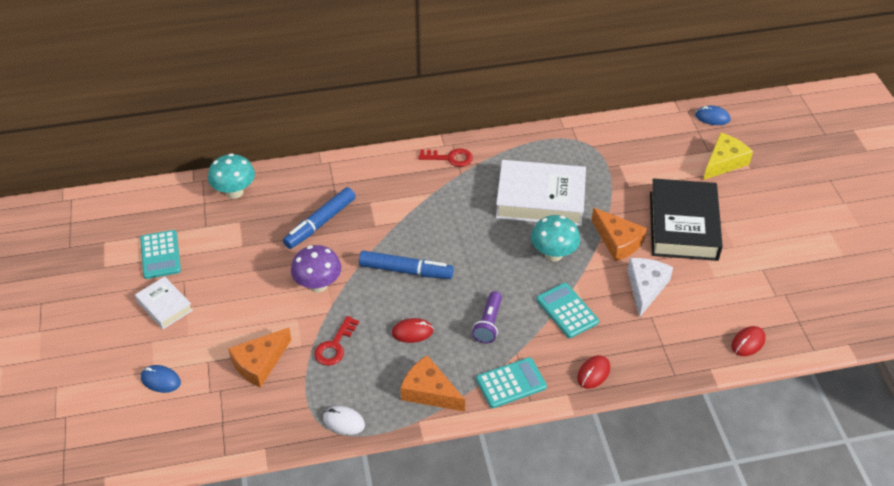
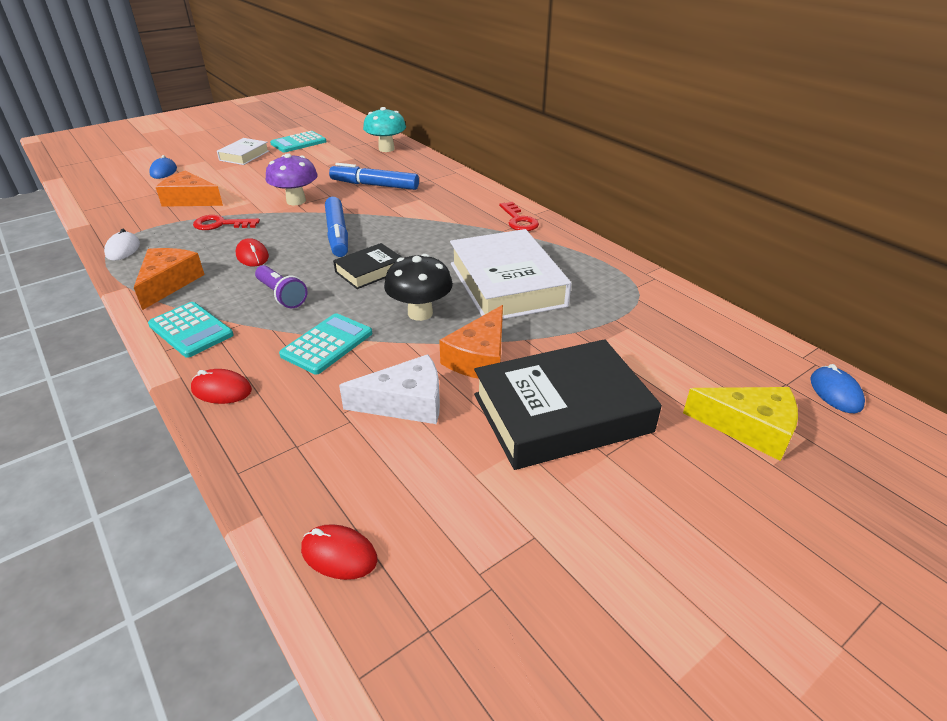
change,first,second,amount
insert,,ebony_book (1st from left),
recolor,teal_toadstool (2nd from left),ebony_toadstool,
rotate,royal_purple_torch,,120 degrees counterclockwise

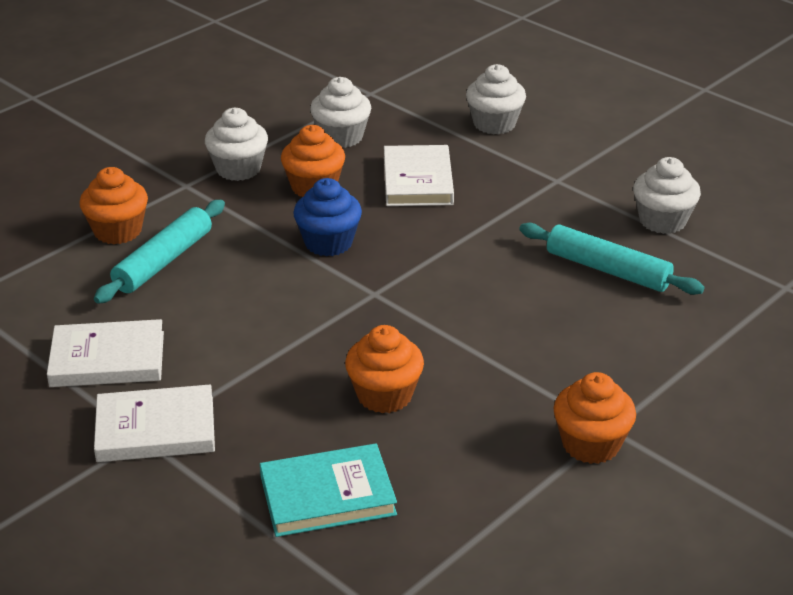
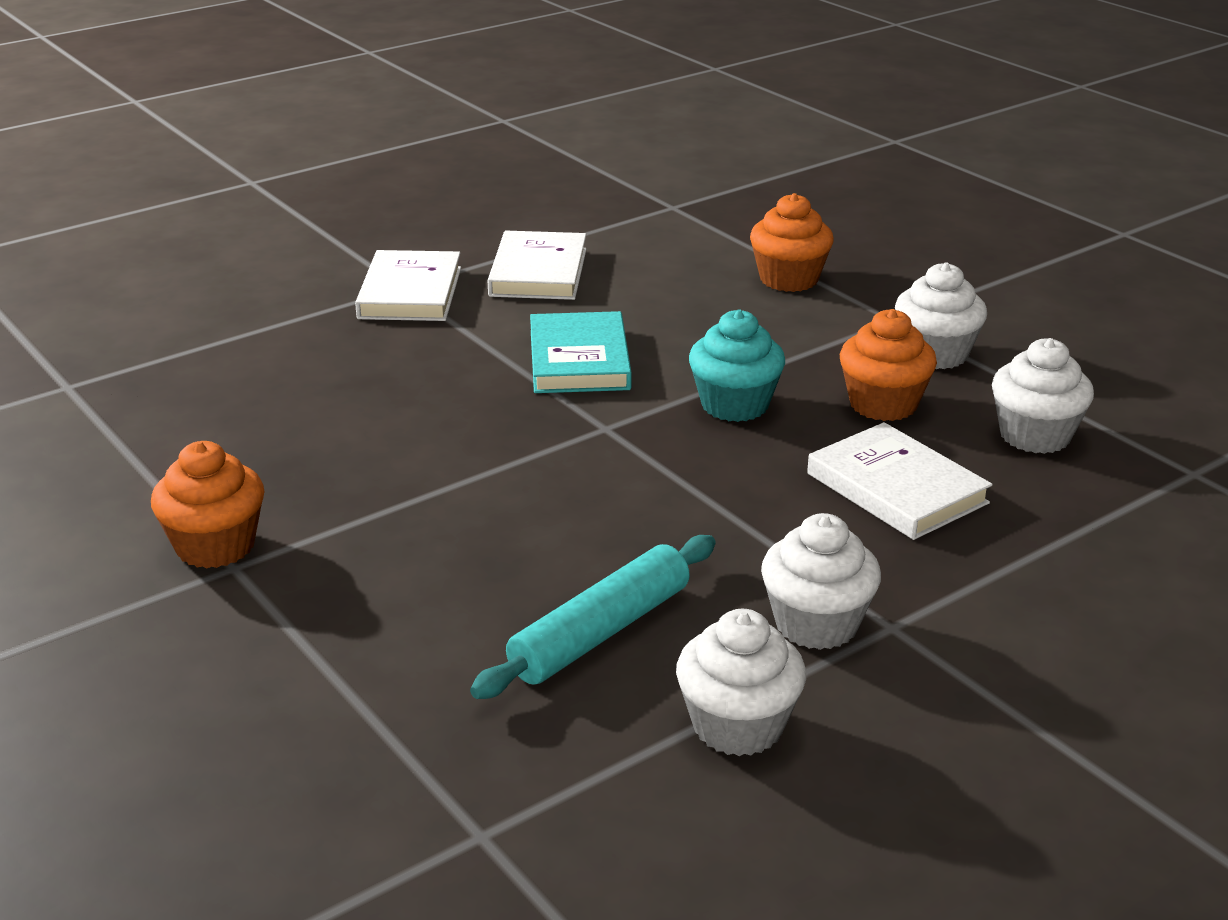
change,first,second,amount
delete,teal_rolling_pin (1st from left),,
delete,bright_orange_muffin (3rd from left),,
move,teal_book,,
move,white_muffin (3rd from left in the first image),white_muffin (2nd from left),
recolor,cobalt_muffin,teal_muffin,
rotate,white_book (3rd from left),,45 degrees clockwise

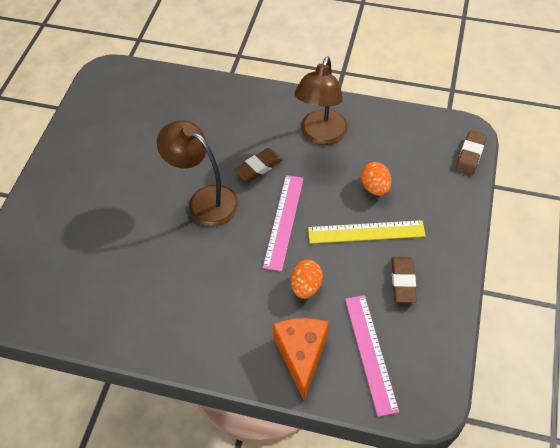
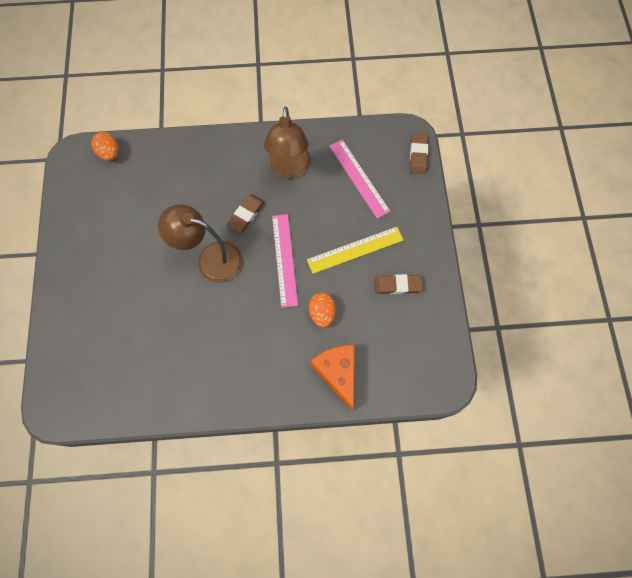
change,first,second,amount
move,rose-pink_straightedge (2nd from left),,
move,bright_orange_egg (2nd from left in the first image),bright_orange_egg (1st from left),
rotate,dark_brown_gum_eraser (2nd from left),,75 degrees counterclockwise

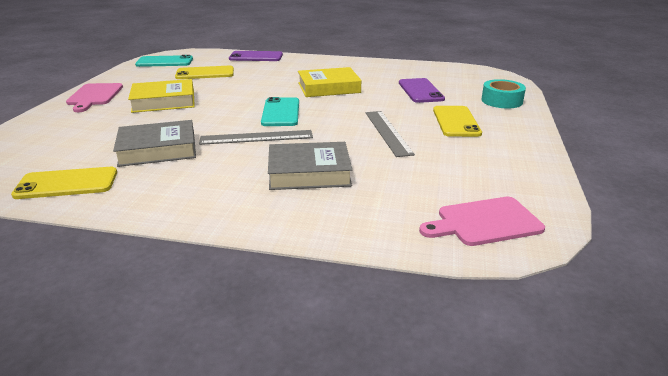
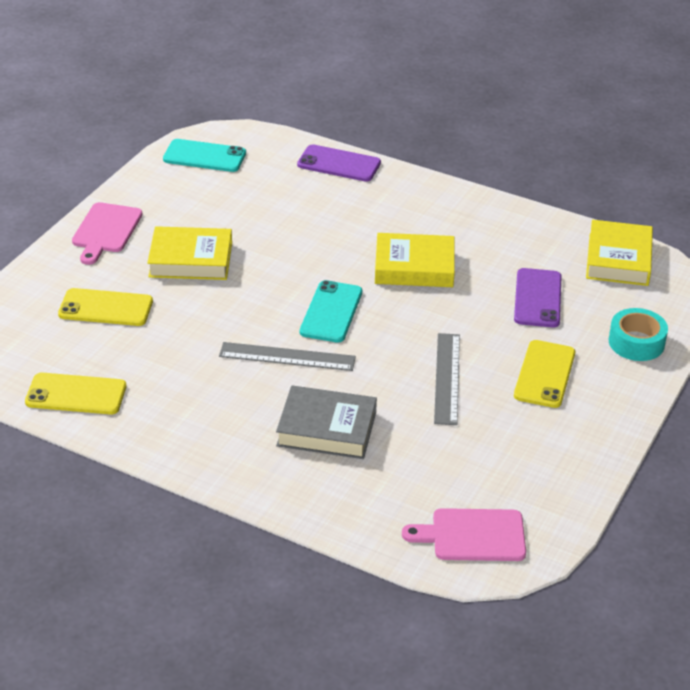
change,first,second,amount
delete,ash-grey_book (1st from left),,
insert,,bright_yellow_book (3rd from left),
move,bright_yellow_smartphone (2nd from left),,

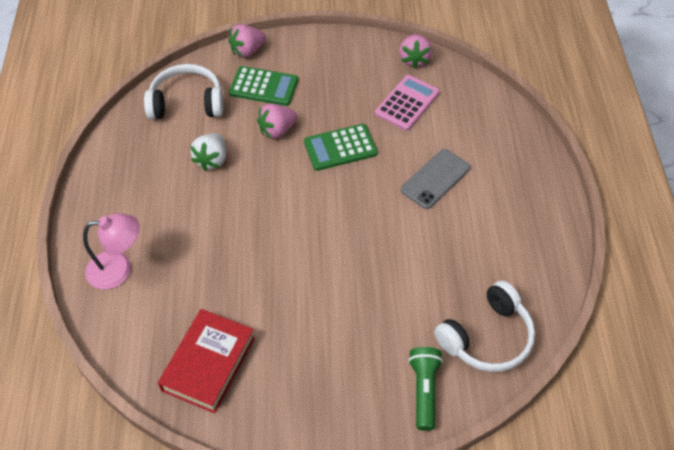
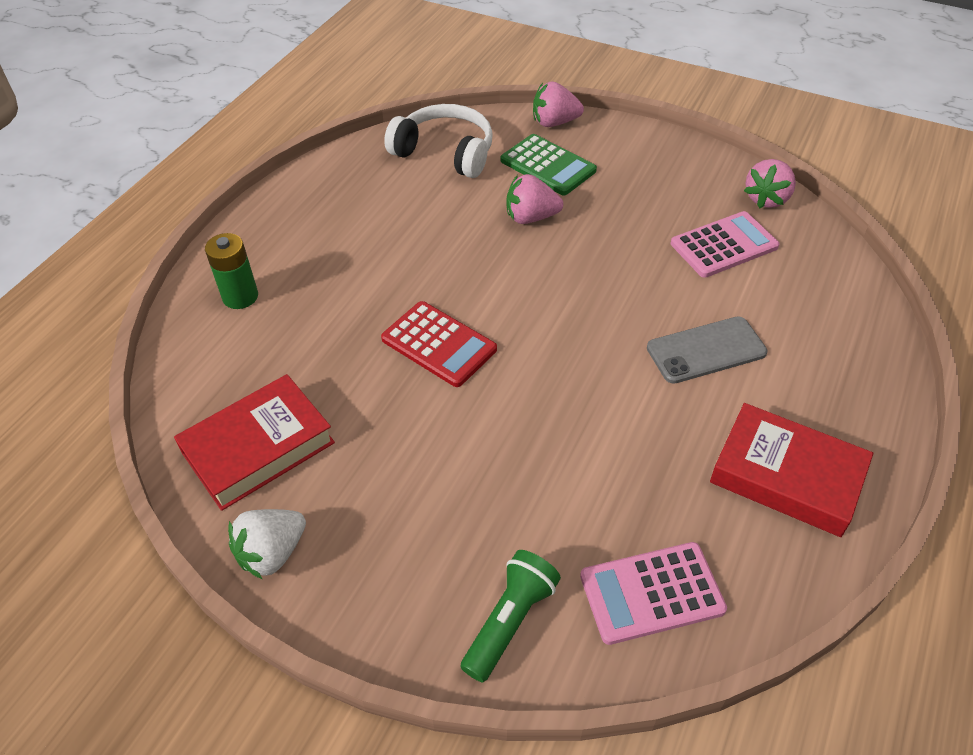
change,first,second,amount
delete,green_adding_machine (2nd from left),,
insert,,crimson_adding_machine,
insert,,crimson_book (2nd from left),
move,white_strawberry,,
replace,rose-pink_lamp,green_power_cell,
replace,white_headphones (2nd from left),rose-pink_adding_machine (1st from left),

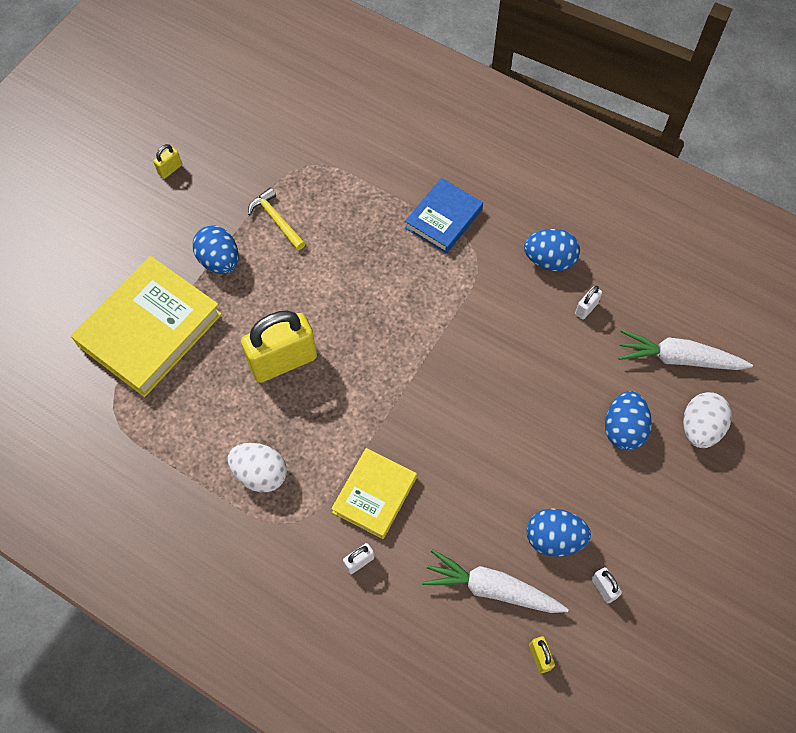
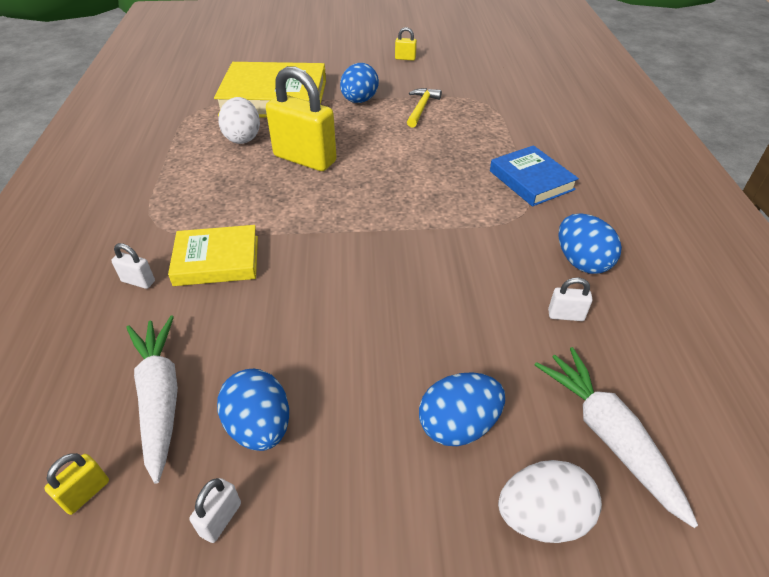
change,first,second,amount
move,white_egg (1st from left),,
rotate,cobalt_book,,60 degrees clockwise

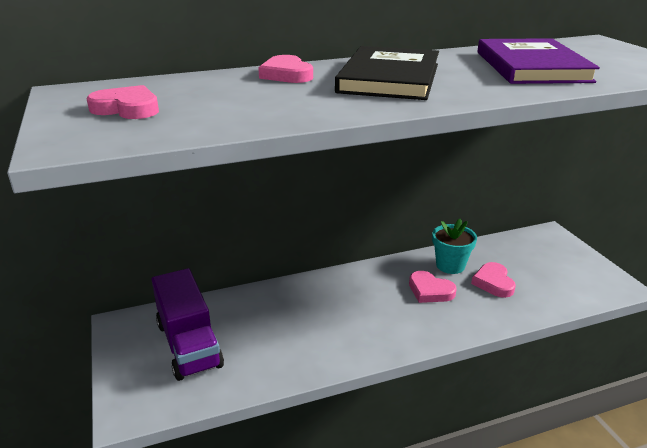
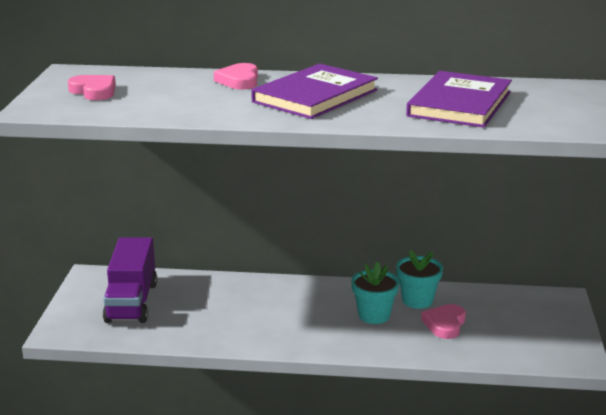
change,first,second,amount
replace,rose-pink_heart (3rd from left),teal_plant_pot (1st from left),
recolor,ebony_book,royal_purple_book (1st from left),

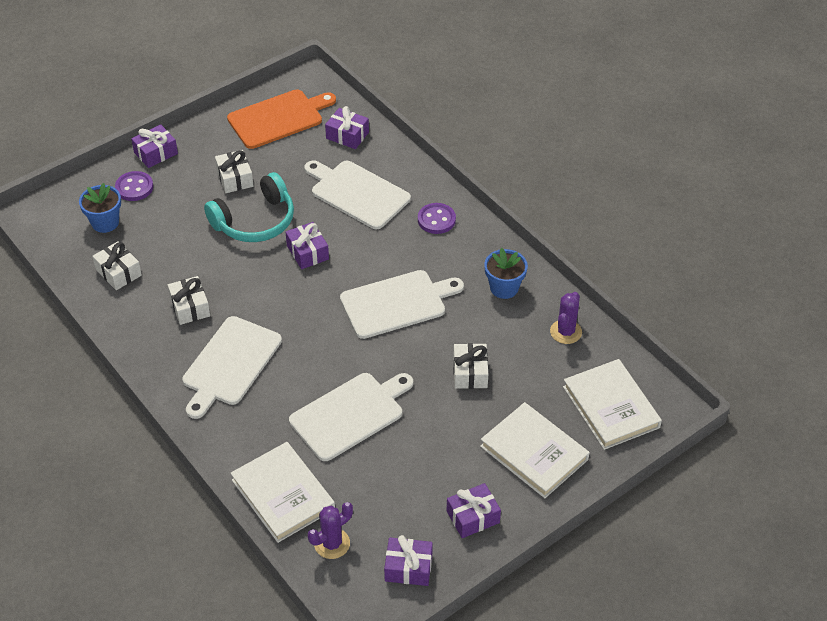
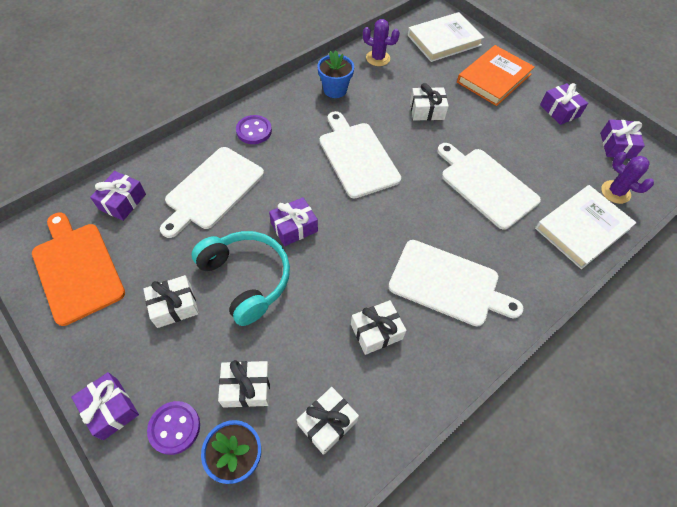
change,first,second,amount
insert,,white_gift (2nd from left),
recolor,white_book (2nd from left),bright_orange_book,

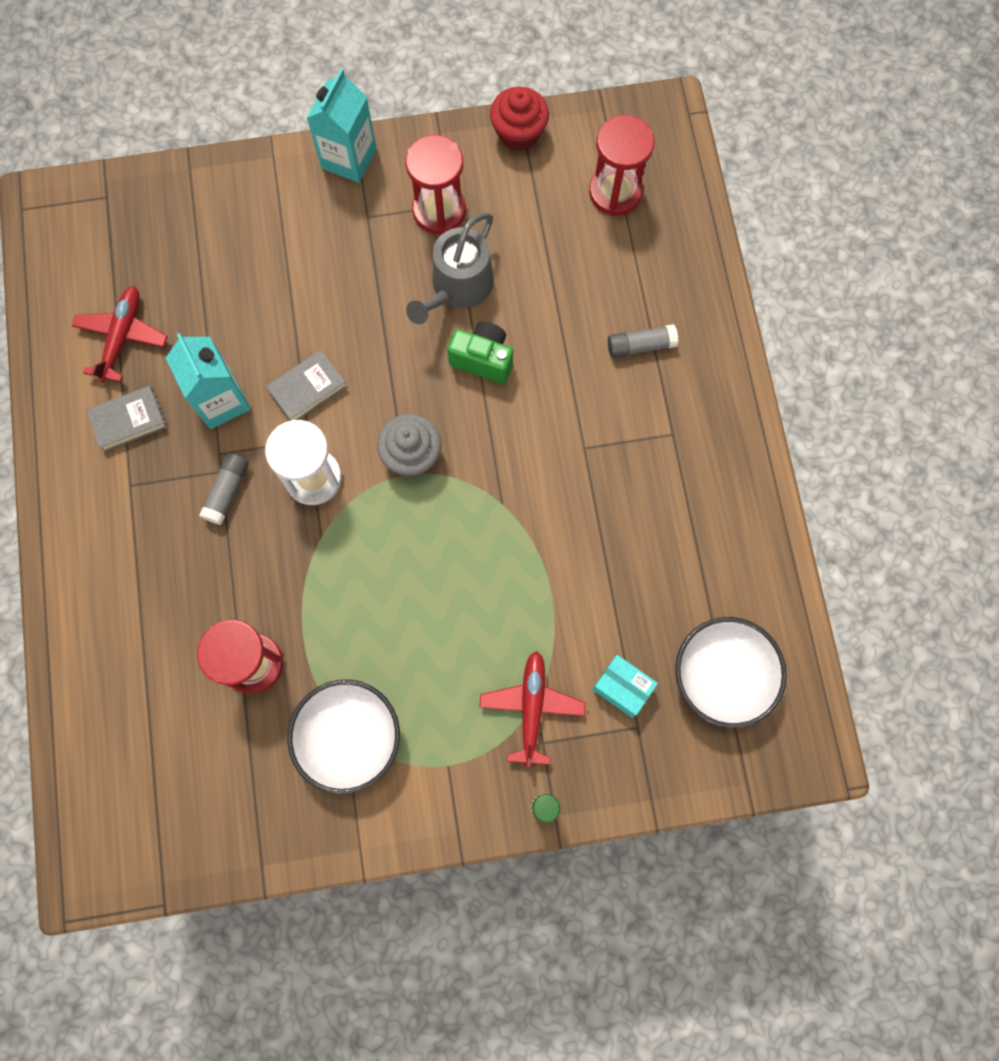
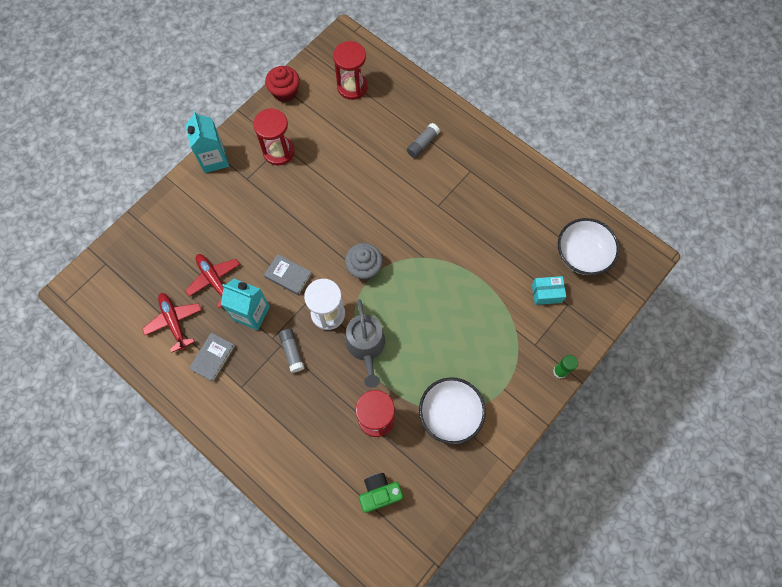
change,first,second,amount
move,ash-grey_watering_pot,,
move,green_photo_camera,,
move,crimson_aeroplane (2nd from left),,
rotate,ash-grey_book (2nd from left),,75 degrees counterclockwise

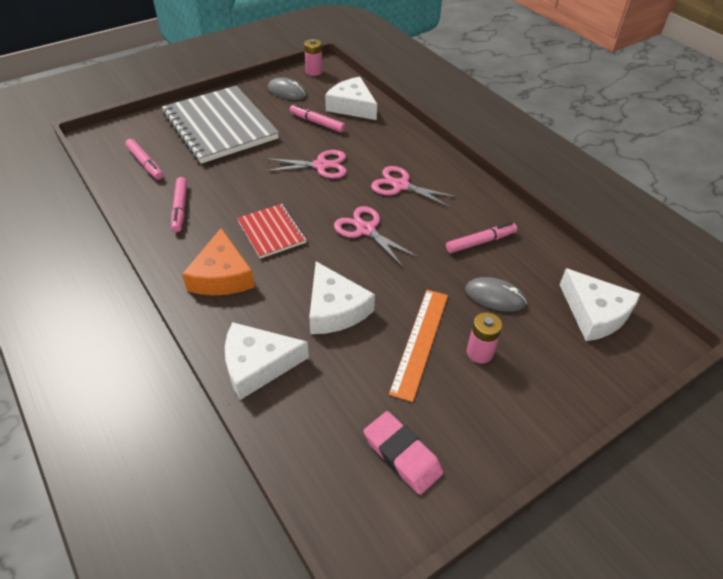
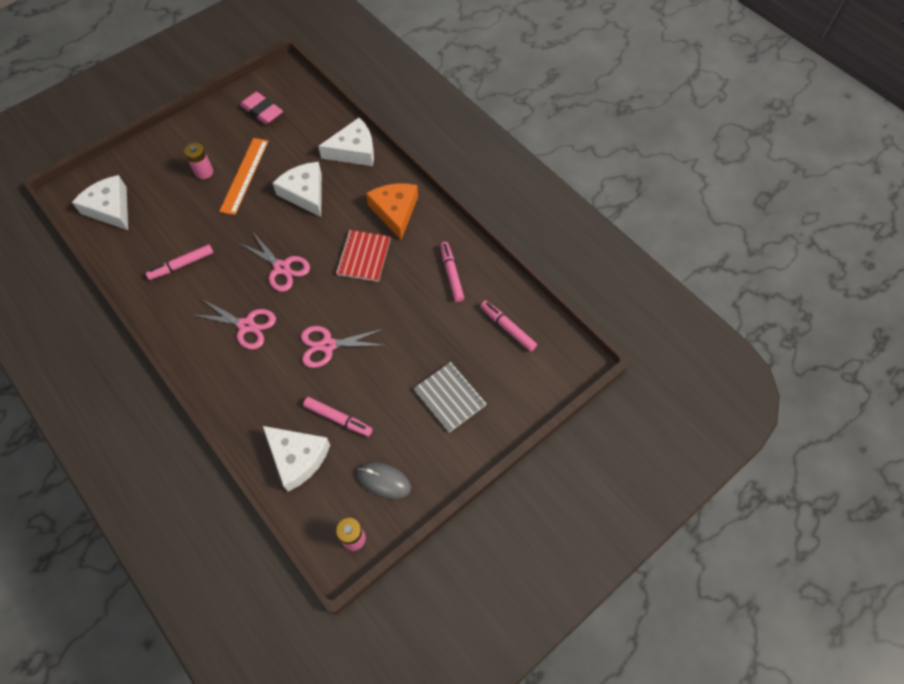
change,first,second,amount
delete,ash-grey_PC_mouse (2nd from left),,
rotate,crimson_notepad,,45 degrees clockwise
resize,ash-grey_notepad,,x0.50

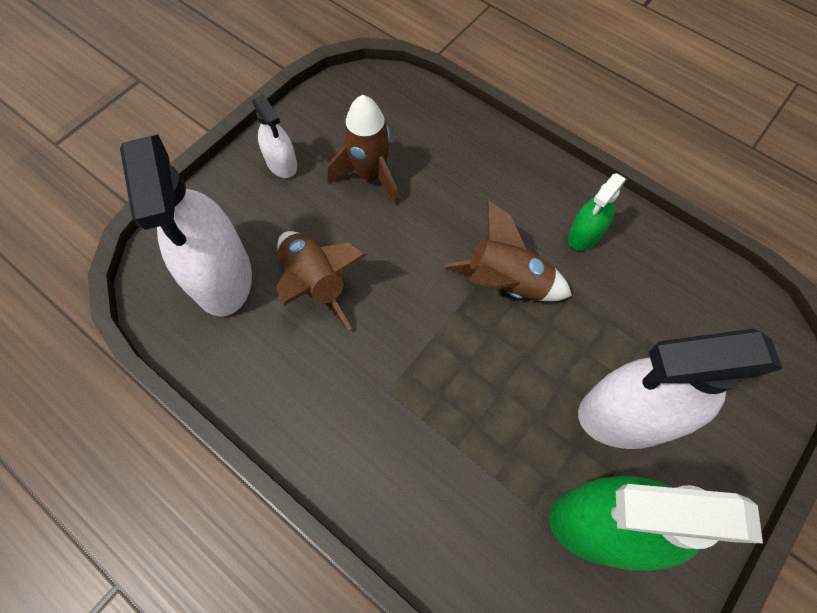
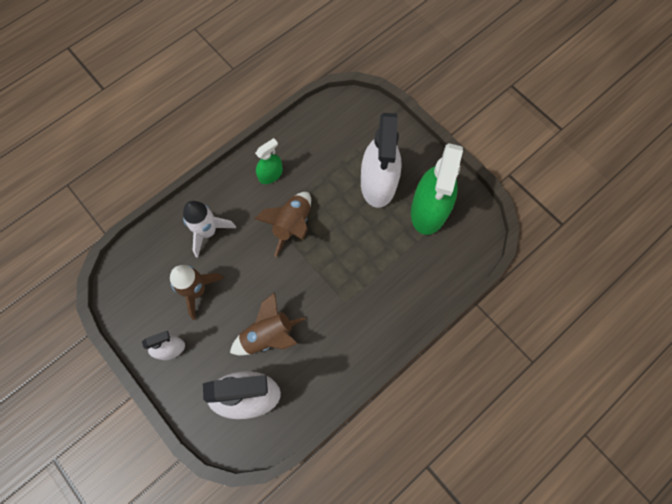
change,first,second,amount
insert,,white_spaceship,
rotate,green_spray_cleaner (1st from left),,90 degrees counterclockwise

